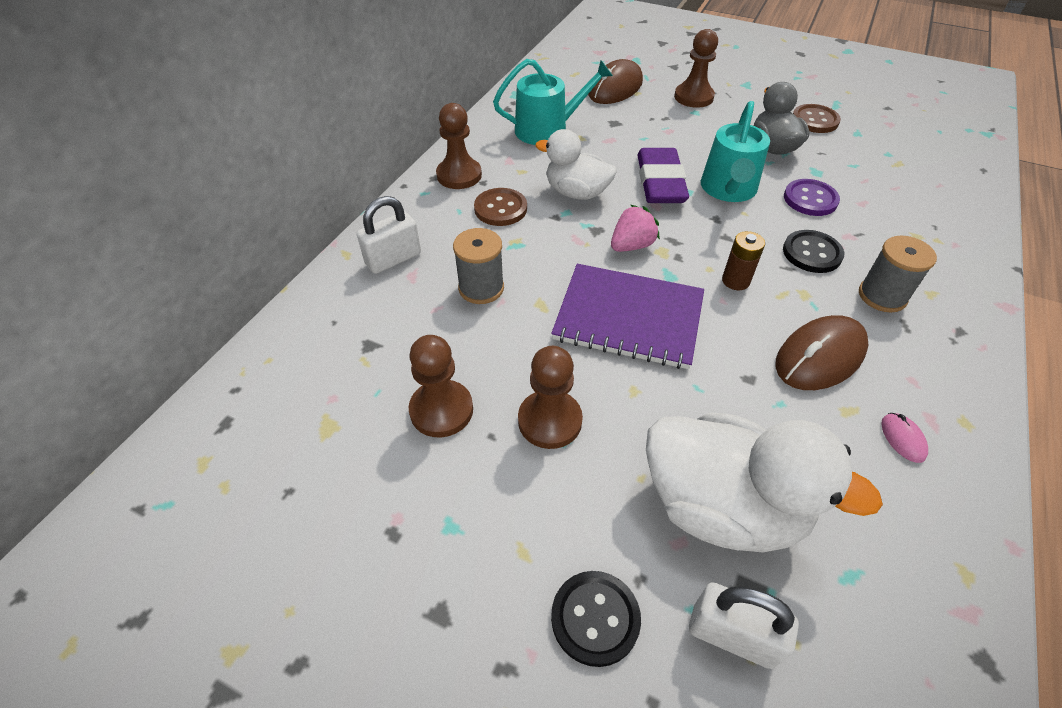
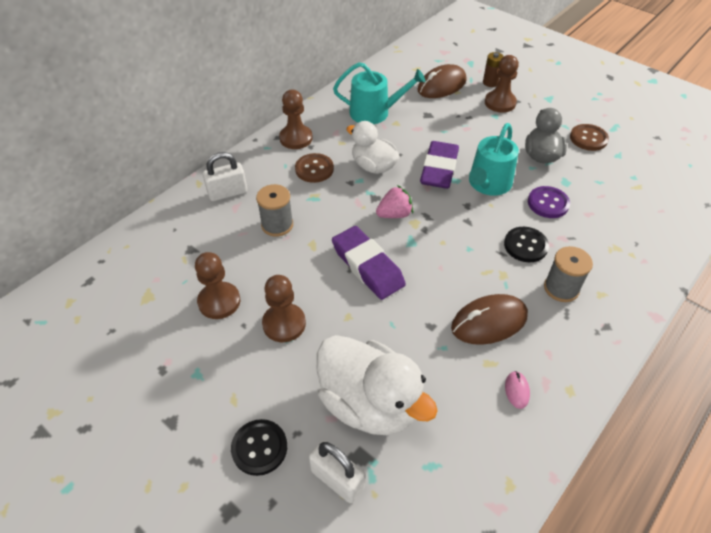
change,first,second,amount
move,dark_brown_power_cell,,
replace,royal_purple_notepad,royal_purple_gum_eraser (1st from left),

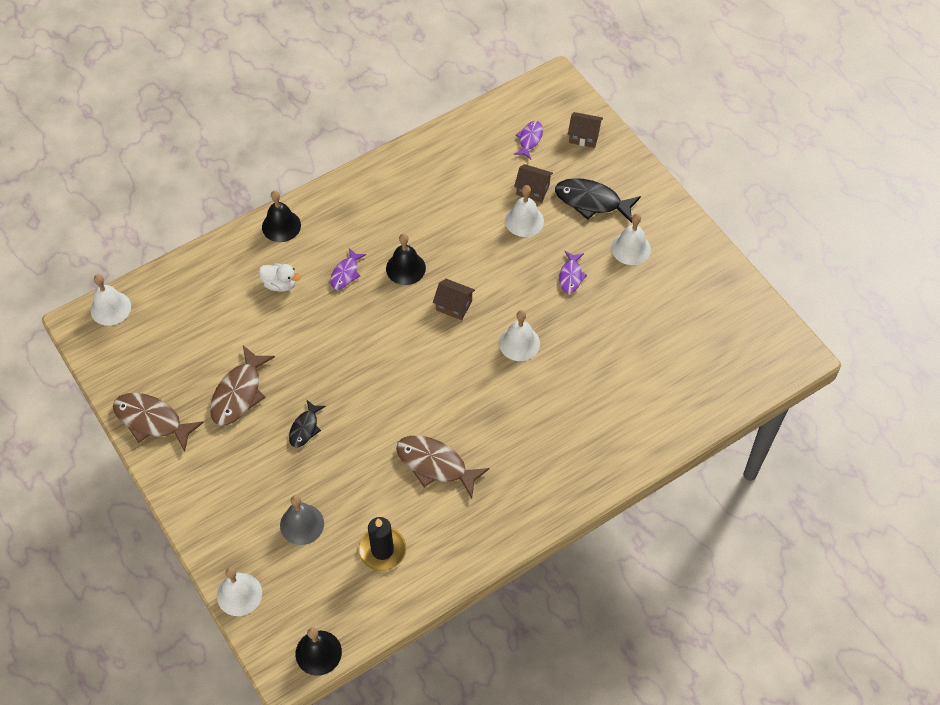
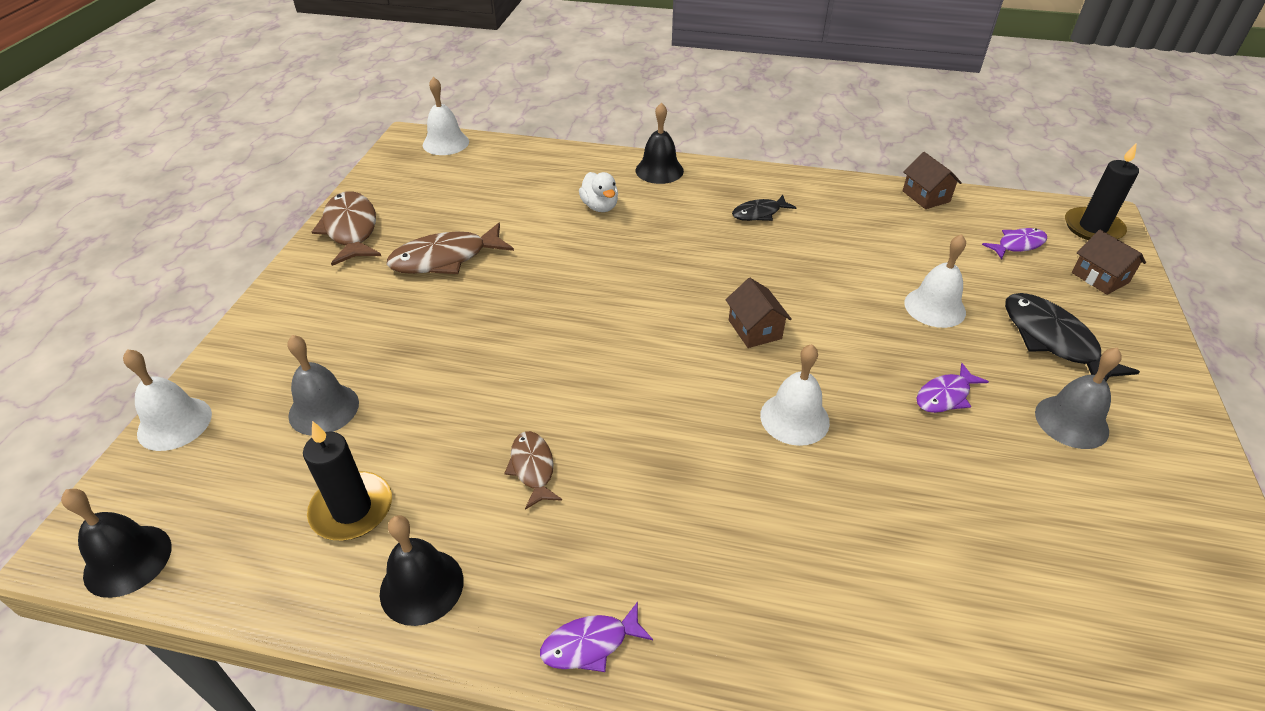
change,first,second,amount
insert,,ebony_candle (2nd from left),
move,ebony_fish_figure (1st from left),,
move,royal_purple_fish_figure (1st from left),,
move,ebony_bell (3rd from left in the first image),ebony_bell (2nd from left),
move,dark_brown_house (2nd from left),,
recolor,white_bell (5th from left),ash-grey_bell (2nd from left),
resize,dark_brown_fish_figure (3rd from left),,x0.58

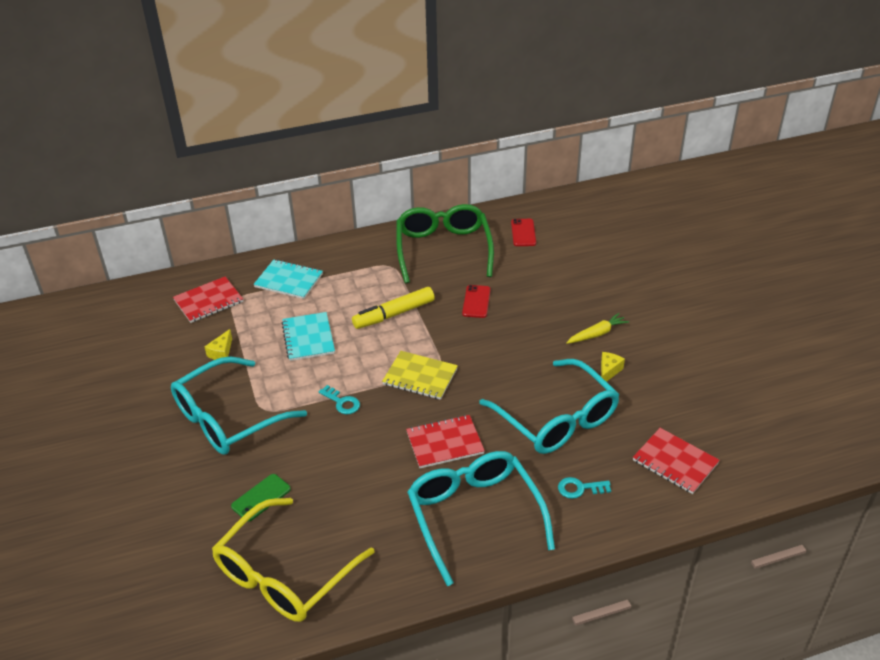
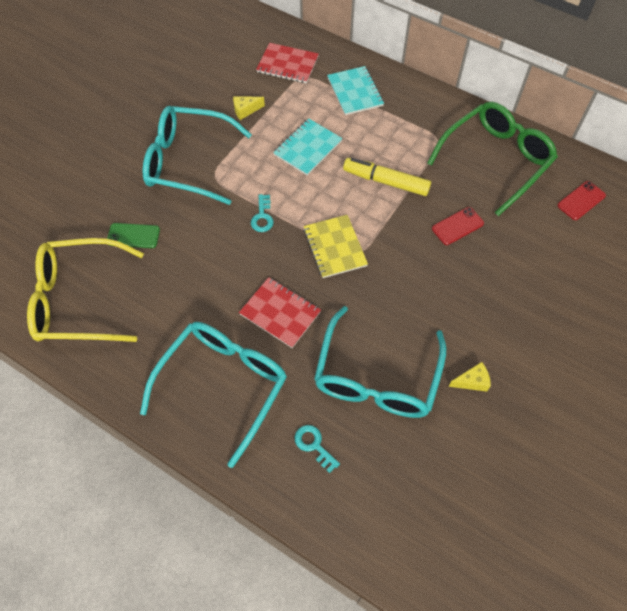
change,first,second,amount
delete,bright_yellow_root_vegetable,,
delete,crimson_notepad (3rd from left),,

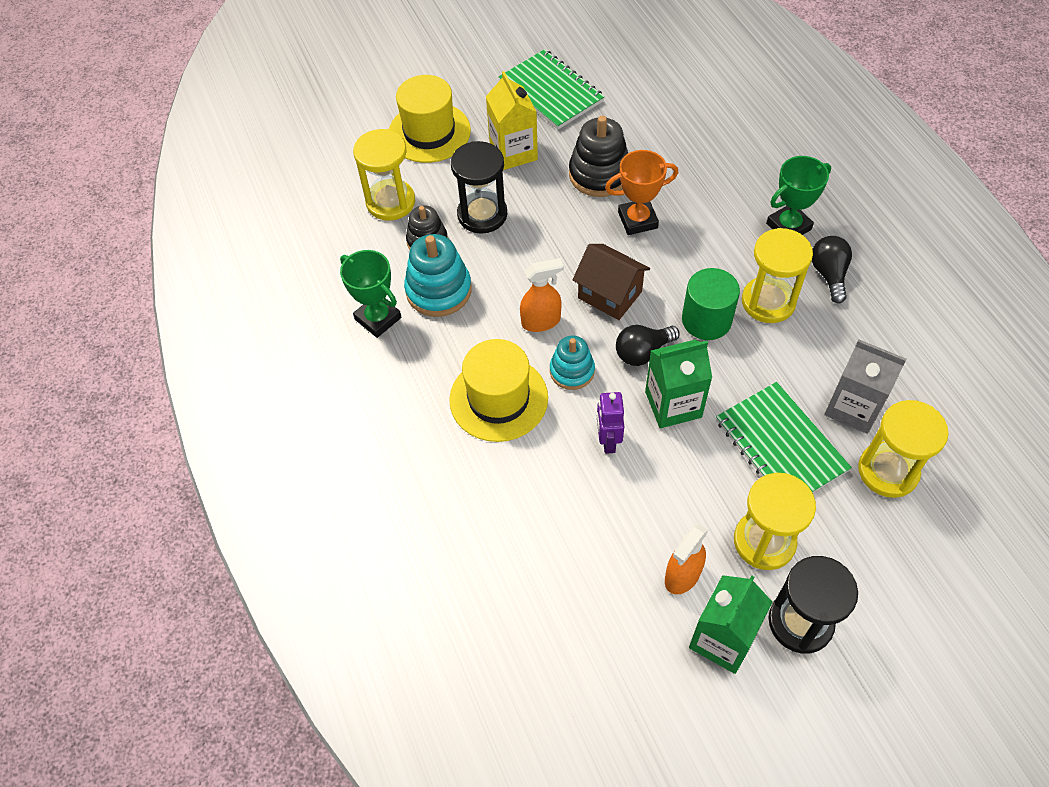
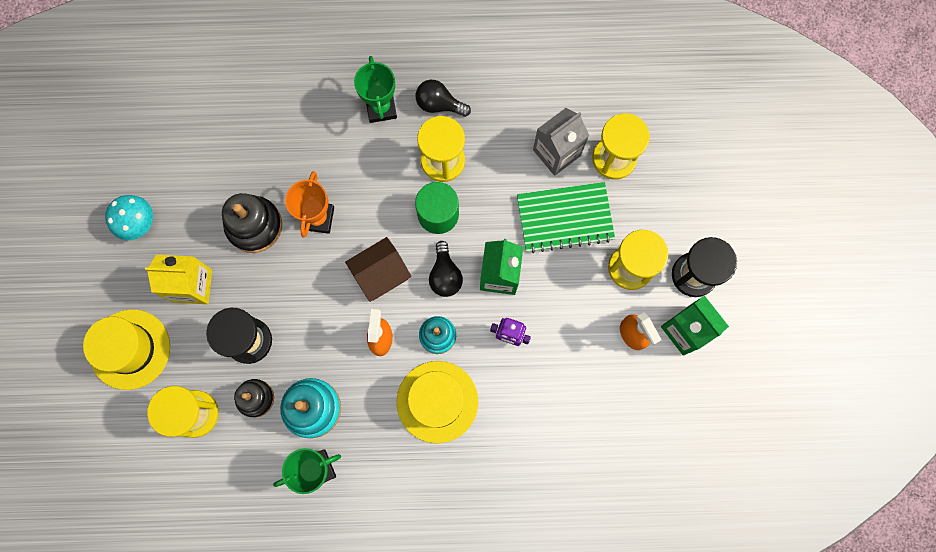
change,first,second,amount
replace,green_notepad (1st from left),teal_toadstool,

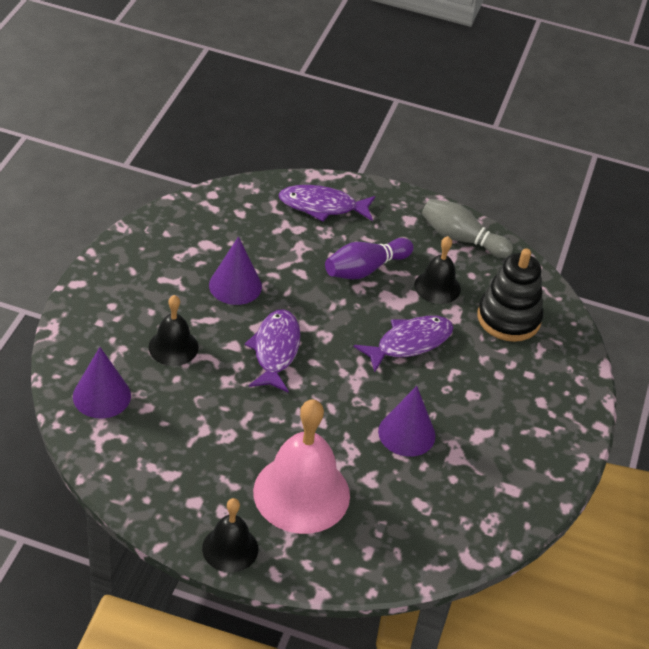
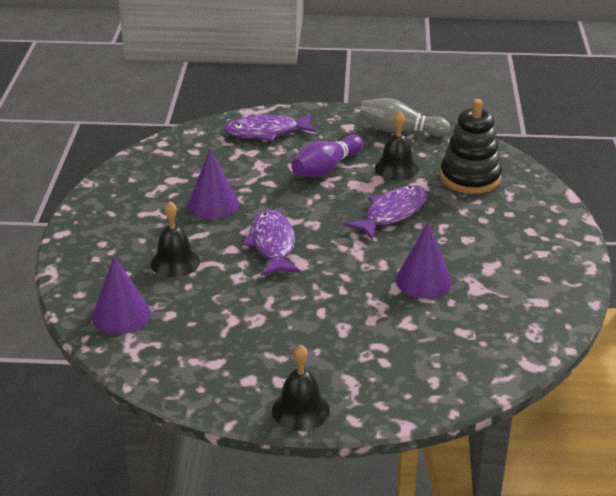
change,first,second,amount
delete,rose-pink_bell,,

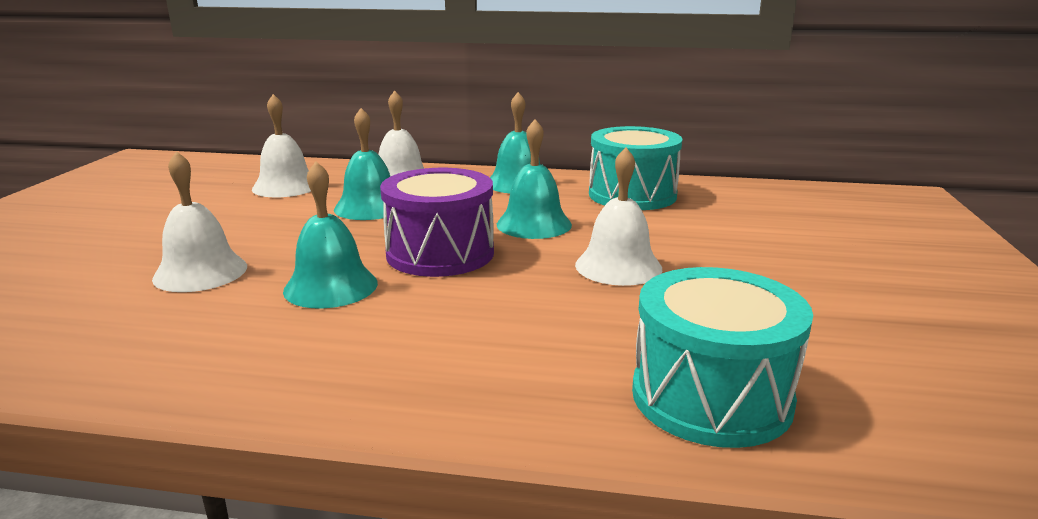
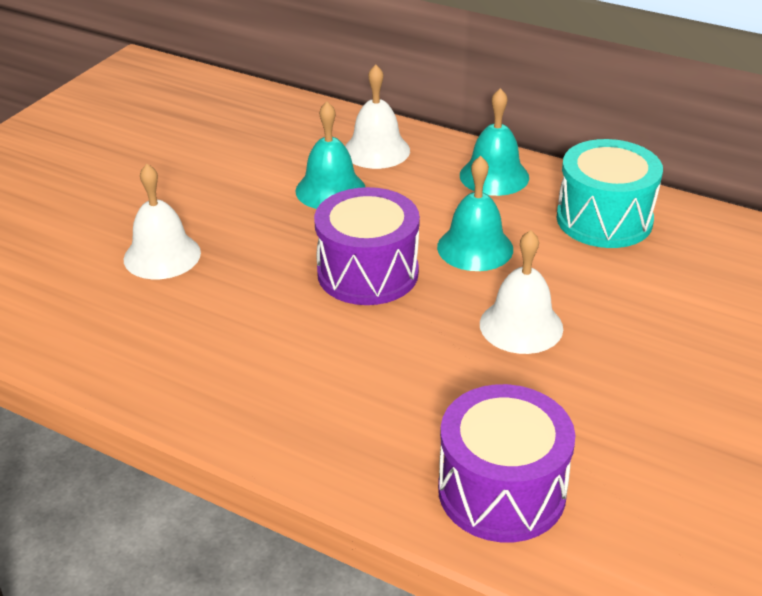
change,first,second,amount
delete,white_bell (2nd from left),,
delete,teal_bell (1st from left),,
recolor,teal_snare_drum (2nd from left),royal_purple_snare_drum (2nd from left),

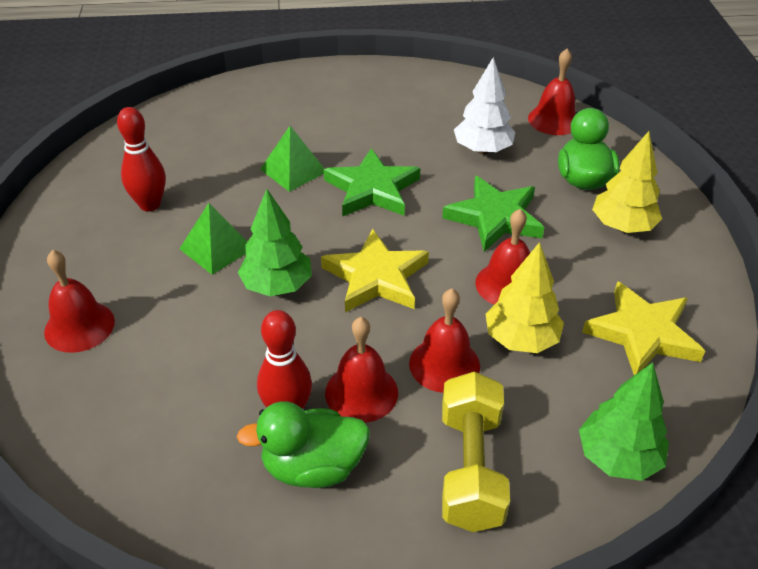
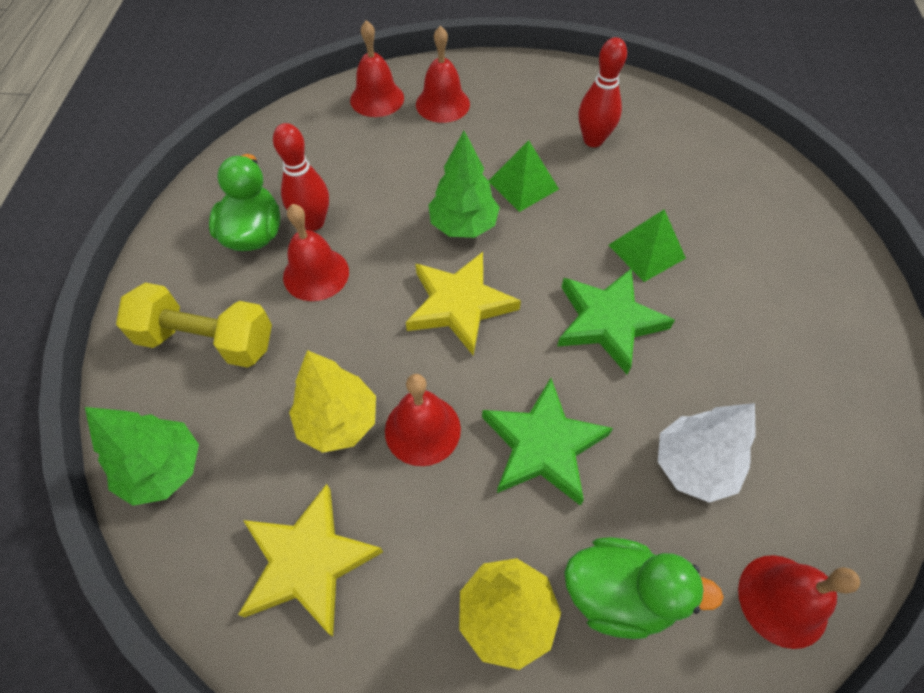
change,first,second,amount
move,crimson_bell (3rd from left in the first image),crimson_bell (2nd from left),

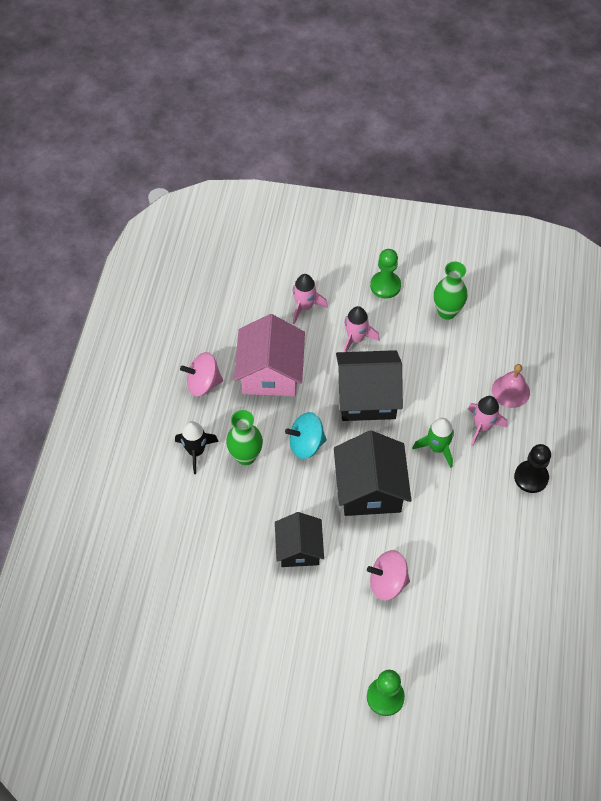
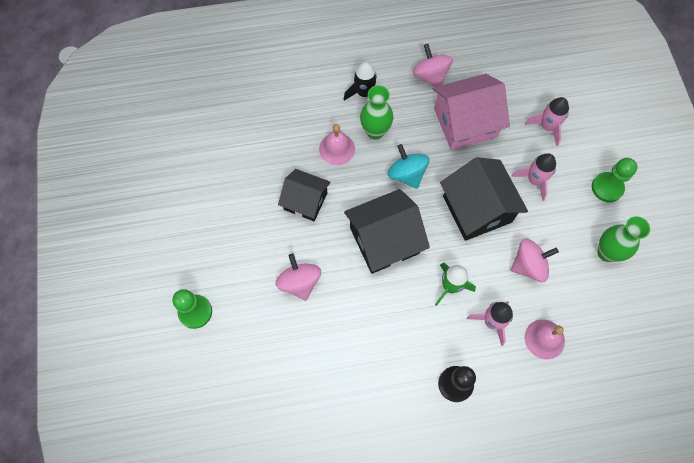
change,first,second,amount
insert,,rose-pink_bell (1st from left),
insert,,rose-pink_spinning_top (3rd from left),
rotate,ebony_house (1st from left),,45 degrees clockwise

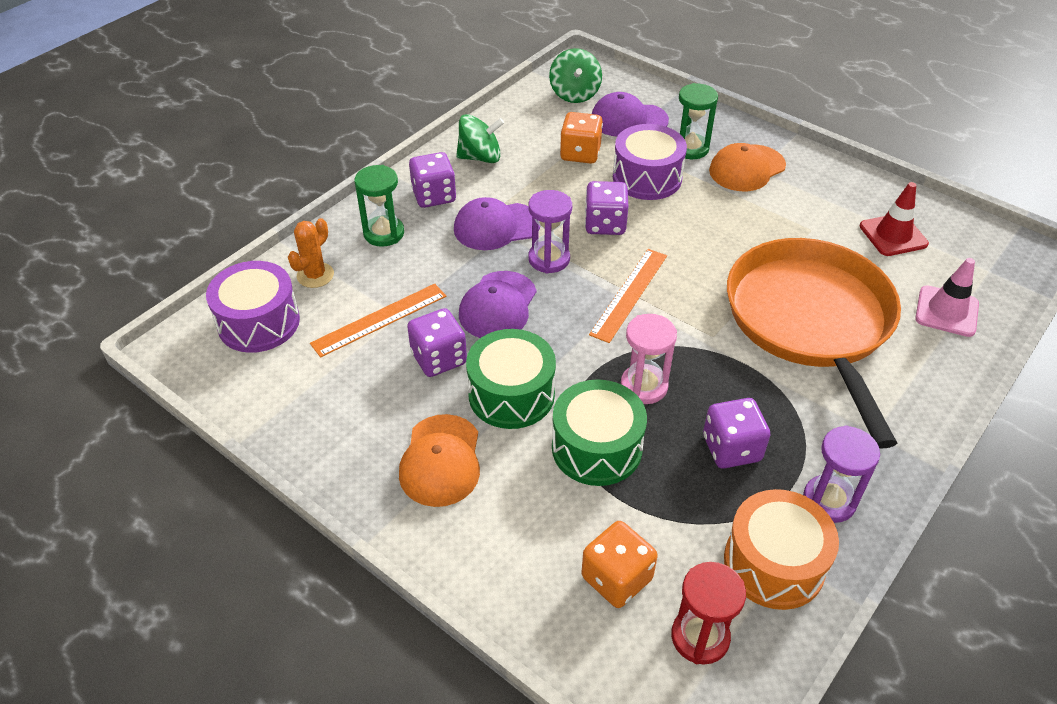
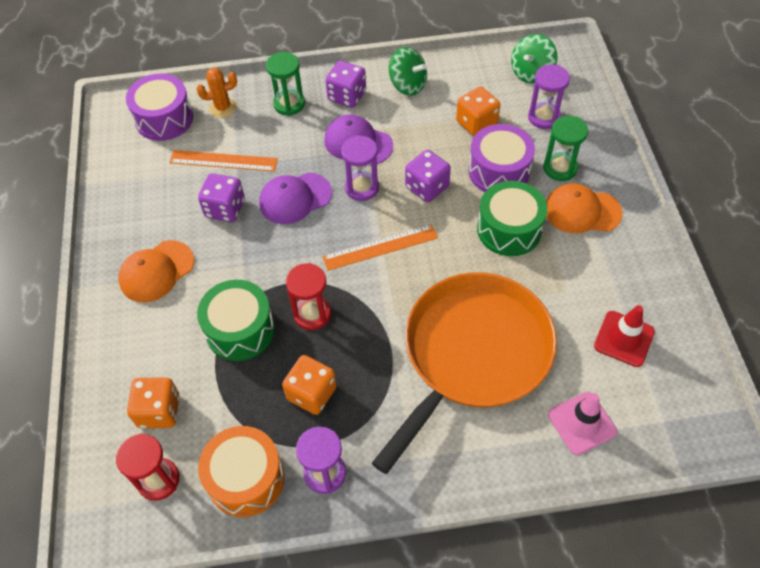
change,first,second,amount
move,green_snare_drum (1st from left in the first image),green_snare_drum (2nd from left),
replace,royal_purple_baseball_cap (3rd from left),royal_purple_sand_timer (3rd from left),
recolor,rose-pink_sand_timer,crimson_sand_timer (2nd from left),
recolor,royal_purple_die (4th from left),bright_orange_die (2nd from left),

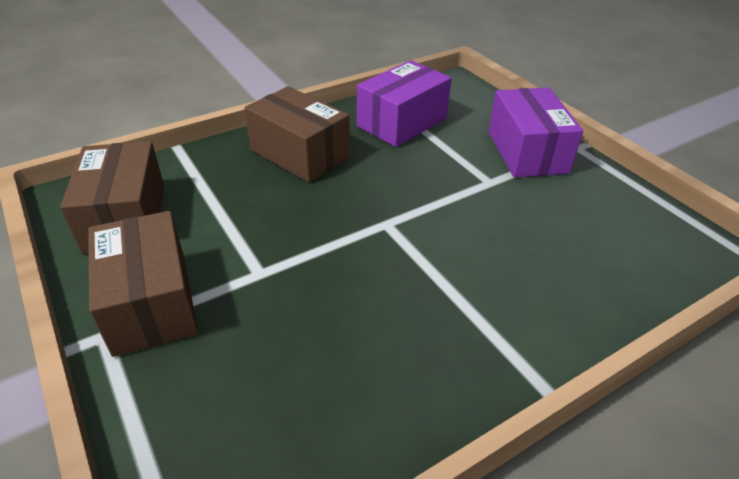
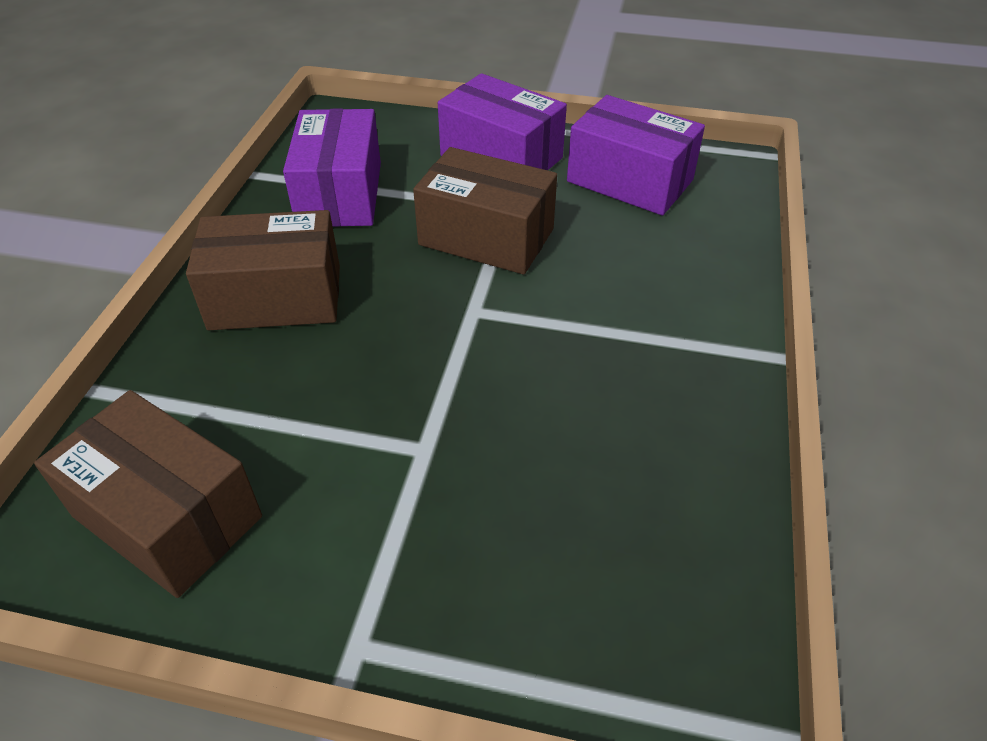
change,first,second,amount
insert,,royal_purple_package (3rd from left),
move,dark_brown_package (2nd from left in the first image),dark_brown_package (3rd from left),

